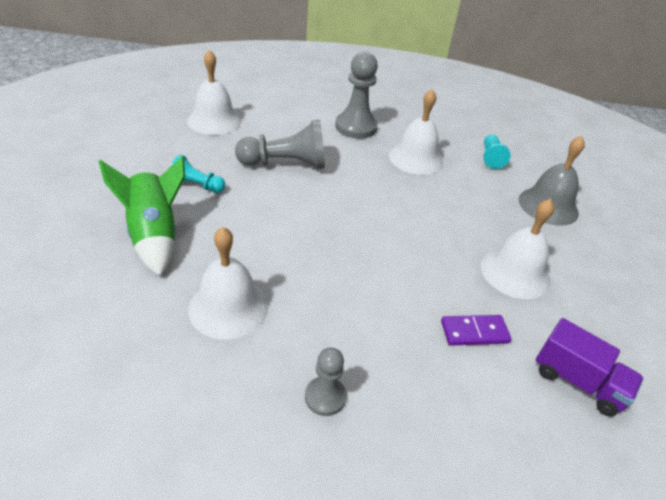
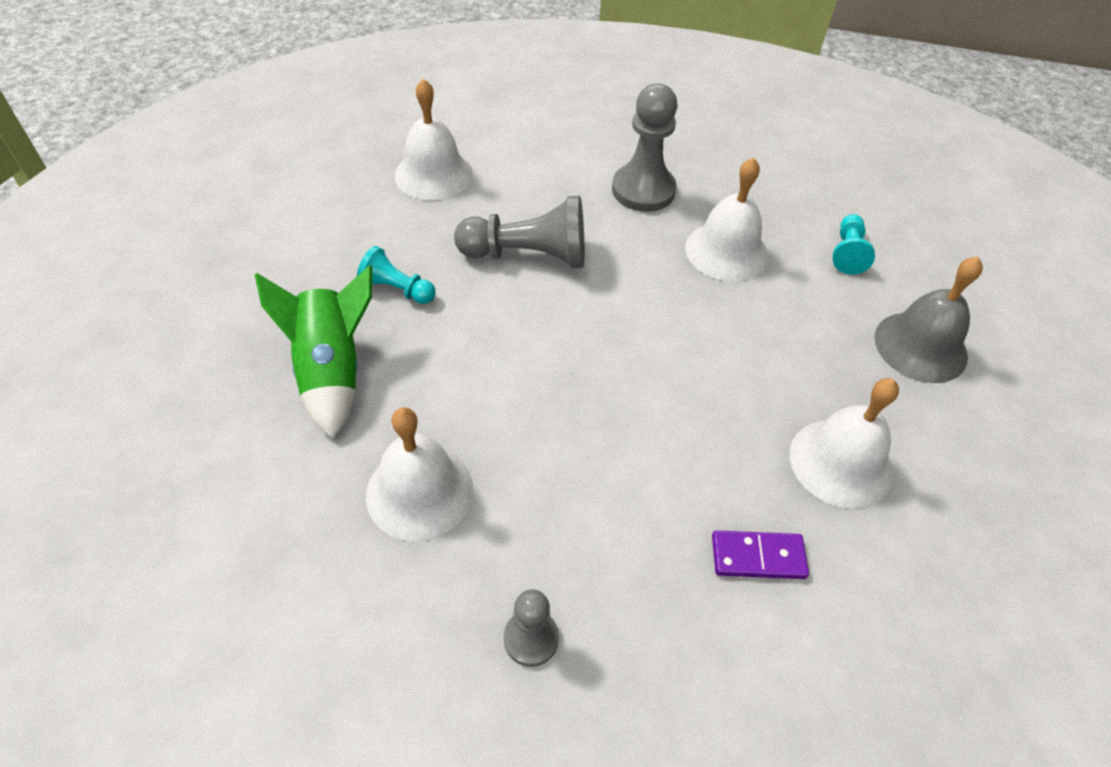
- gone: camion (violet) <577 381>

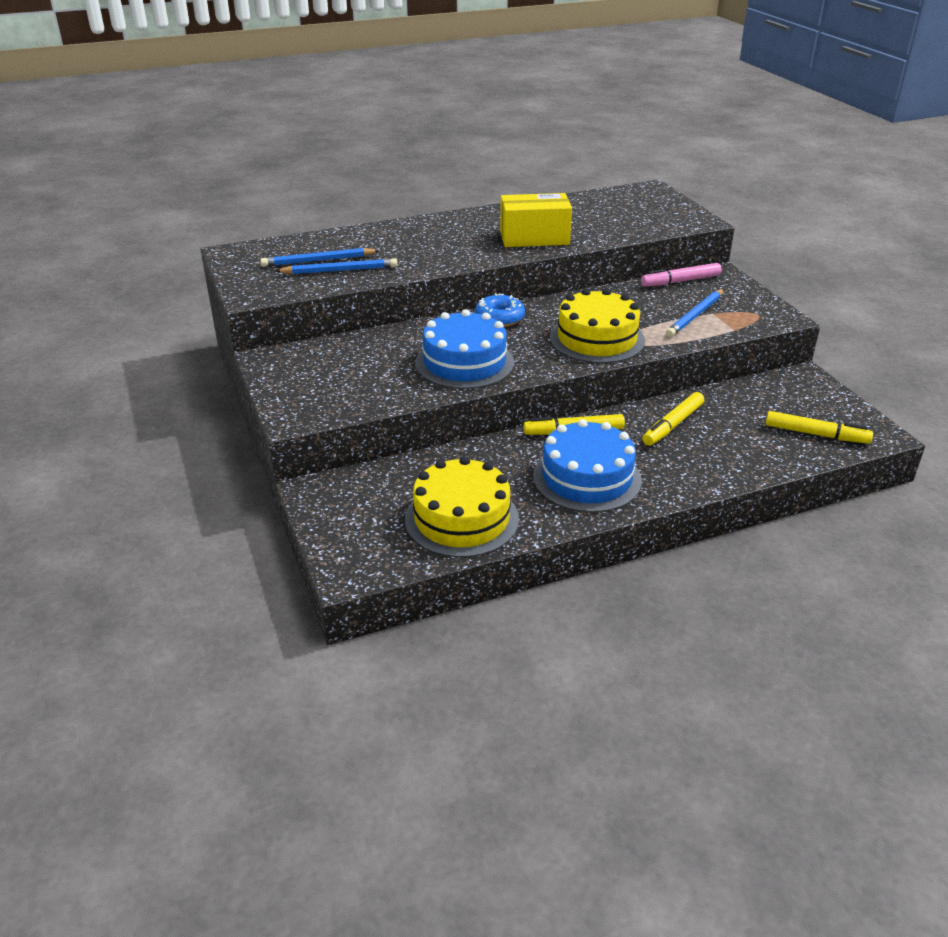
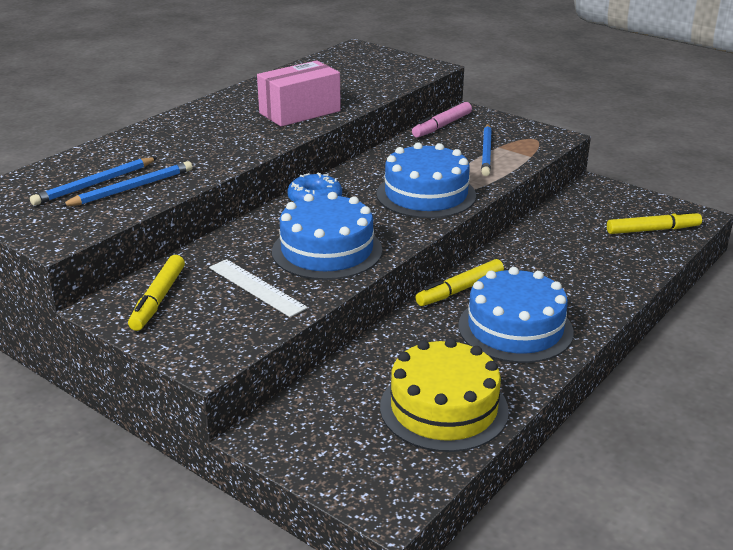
- new: règle (blanc) <256 287>
- shifted: feutre (jaune) <672 425> to <158 299>
- repainted: boîte (jaune) <534 238> to boîte (rose) <300 112>
- repainted: gâteau (jaune) <597 339> to gâteau (bleu) <426 194>

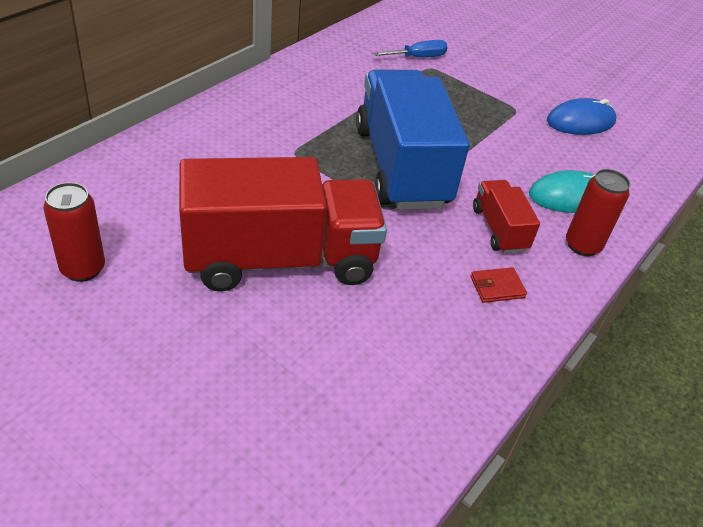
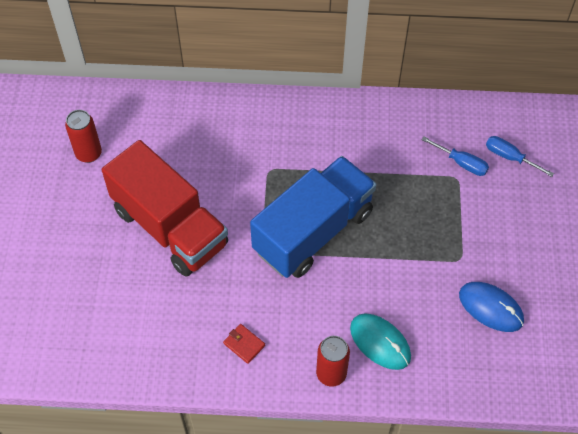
- gone: camion (rouge) <499 229>
- new: tournevis (bleu) <510 157>

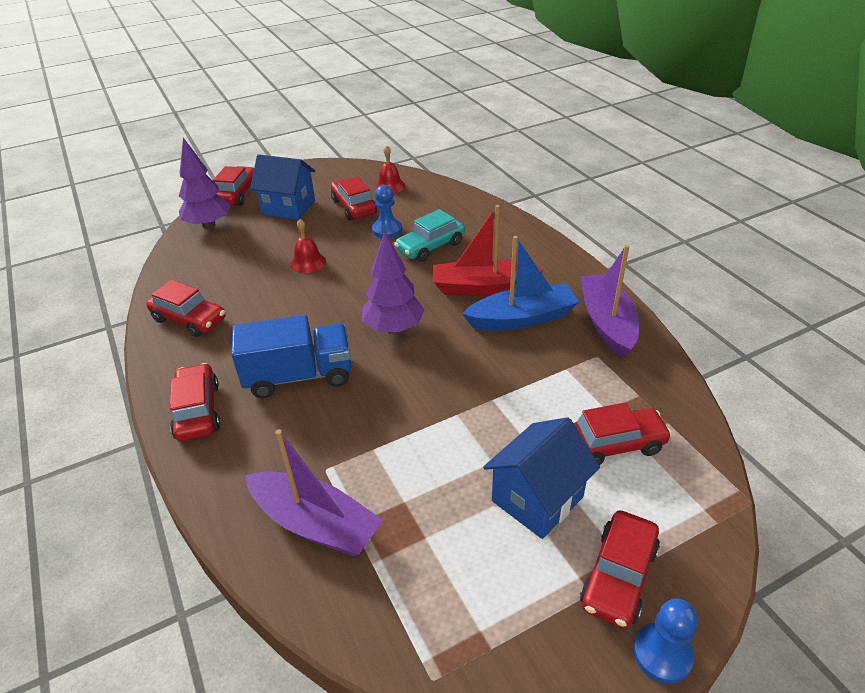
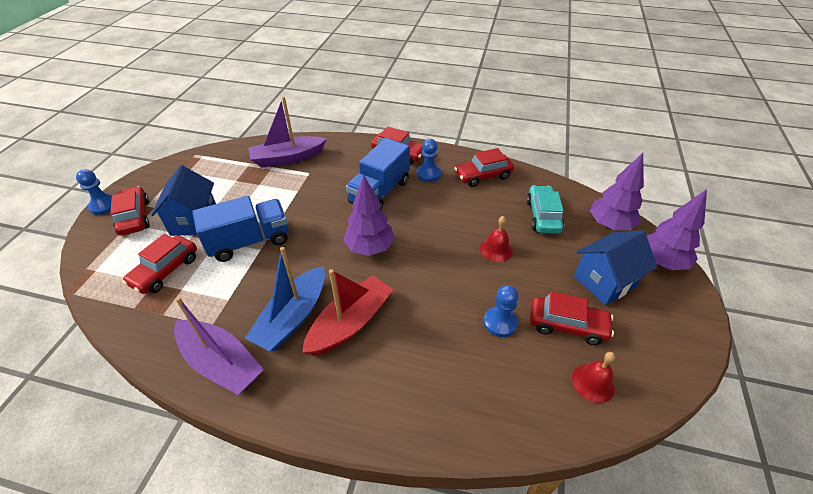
- new: camion (bleu) <249 241>
- new: pion (bleu) <428 174>
- shifted: voiture (turquoise) <430 247> to <543 216>
- swapped: voiture (rouge) <237 194> to arbre (violet) <661 262>

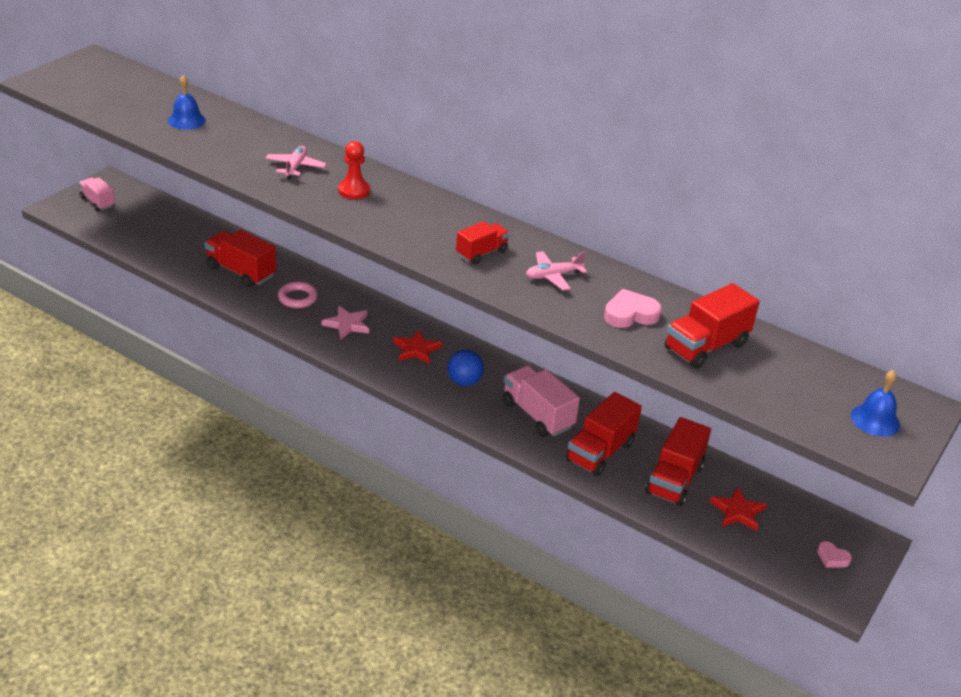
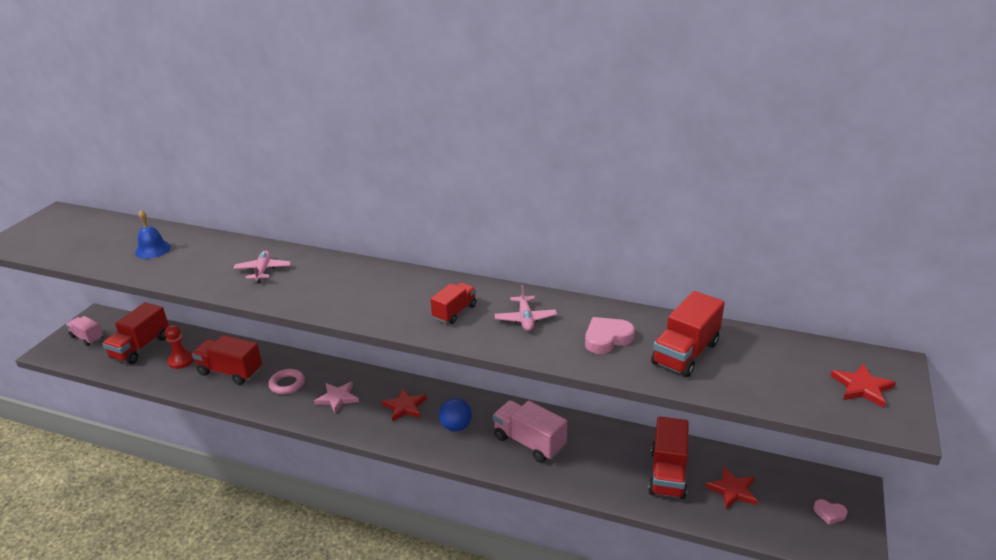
- shifted: pion (rouge) <354 191> to <181 360>
- shifted: camion (rouge) <600 452> to <140 347>
- swapped: cloche (bleu) <875 420> to étoile (rouge) <862 387>
- rotated: avion (rose) <553 276> = <525 319> 60 degrees counterclockwise

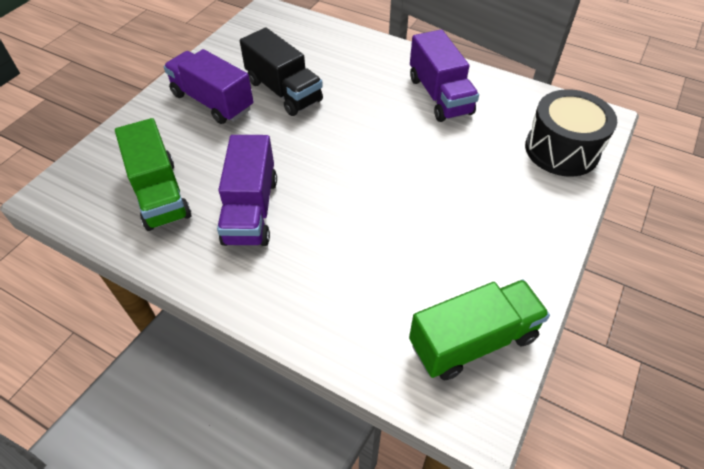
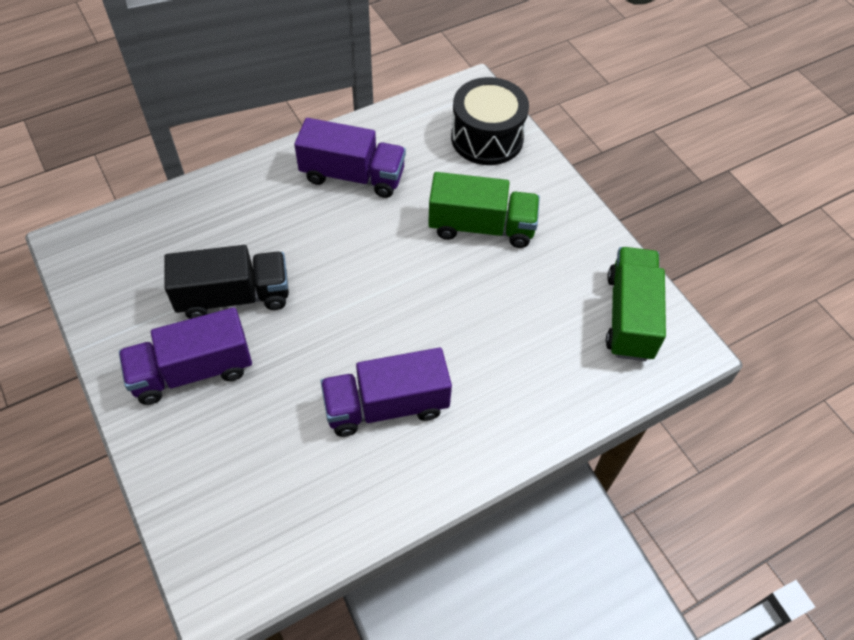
- shifted: camion (vert) <160 193> to <481 227>
- rotated: camion (violet) <251 210> = <386 406> 135 degrees clockwise

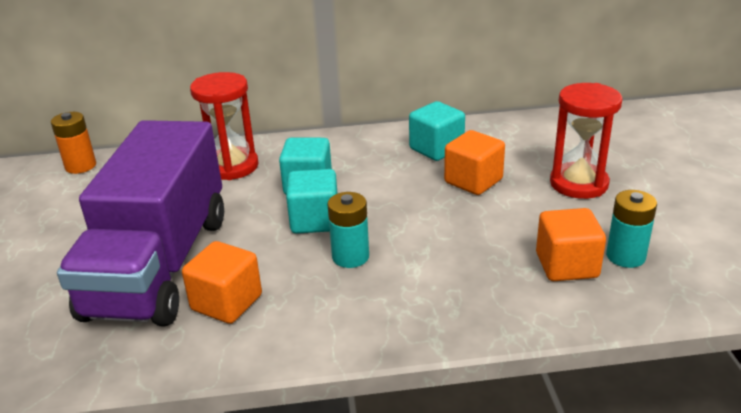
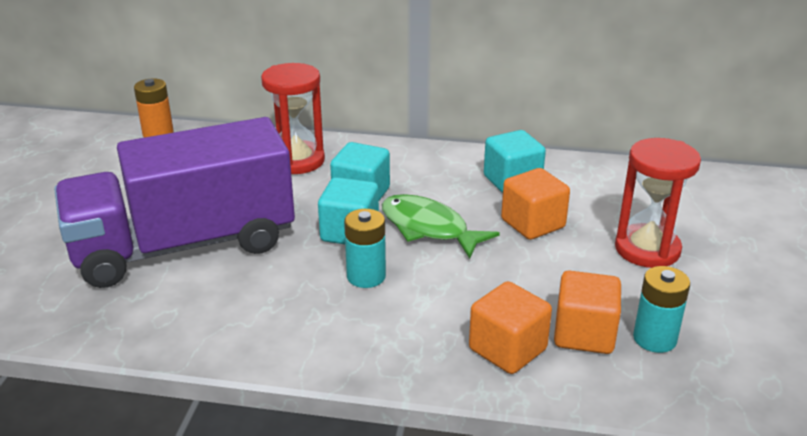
- new: poisson (vert) <428 228>
- shifted: cube (orange) <226 303> to <507 349>
- rotated: camion (violet) <159 265> = <184 245> 45 degrees clockwise

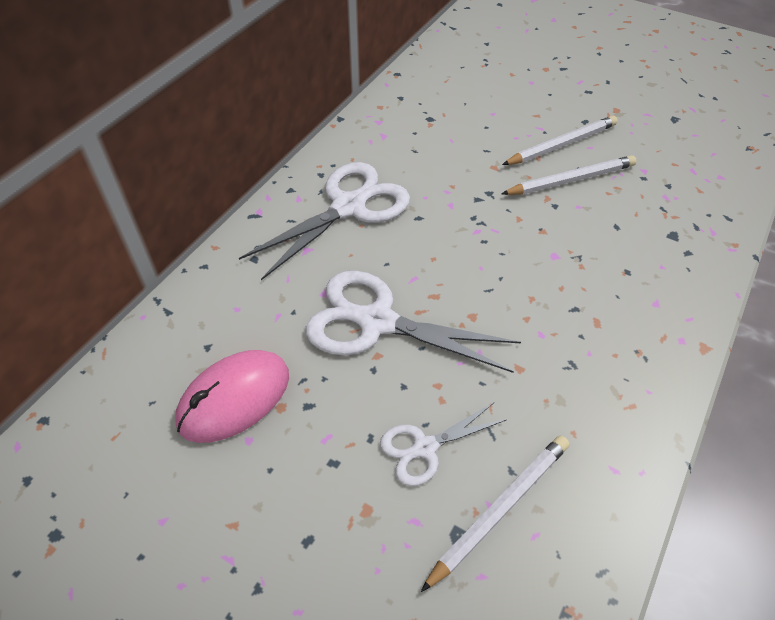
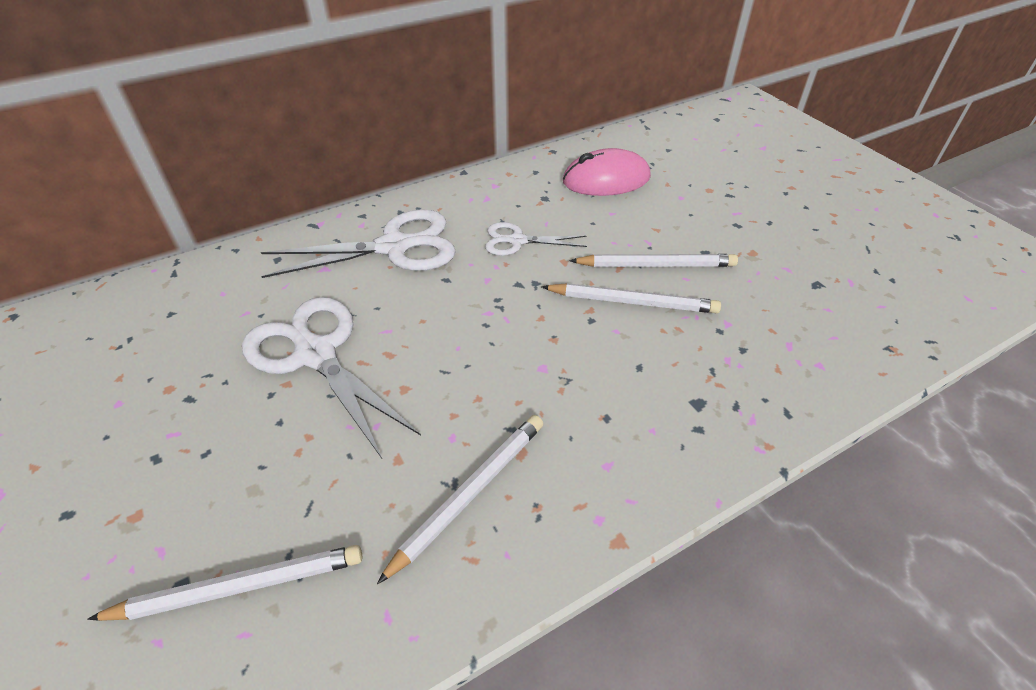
- new: crayon (blanc) <470 493>
- shifted: souris (rose) <234 398> to <606 180>
- shifted: ciseaux (blanc) <425 447> to <517 241>

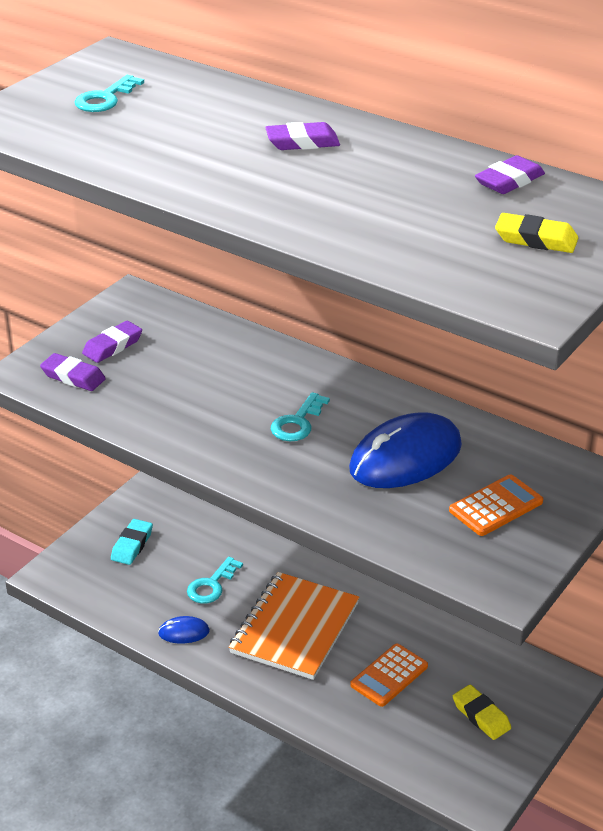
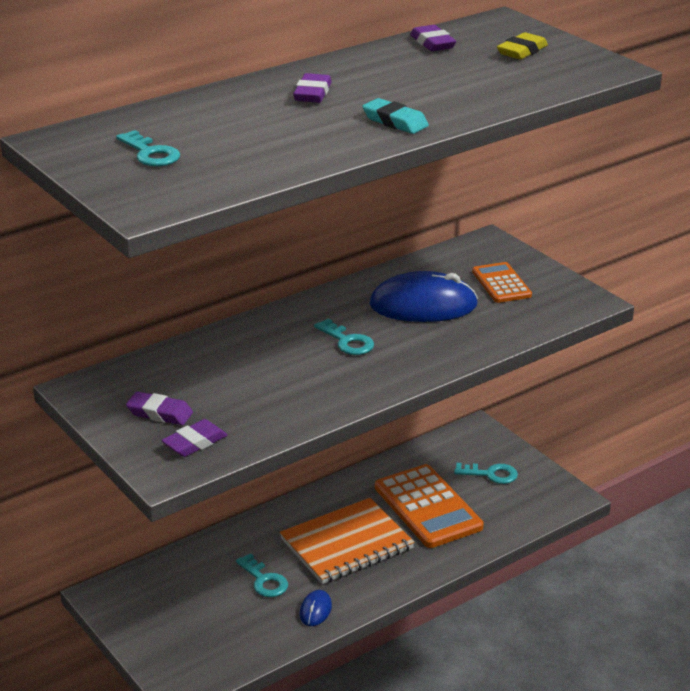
- shifted: gomme (turquoise) <132 545> to <395 121>
- swapped: gomme (jaune) <481 716> to clé (turquoise) <491 474>
- rotated: gomme (violet) <112 346> = <160 413> 45 degrees counterclockwise
- rotated: carnet (orange) <295 628> = <346 544> 75 degrees counterclockwise
- rotated: souris (bleu) <405 457> = <423 305> 75 degrees counterclockwise
- scaled: calculatrice (orange) <389 676> = <428 507> x1.76

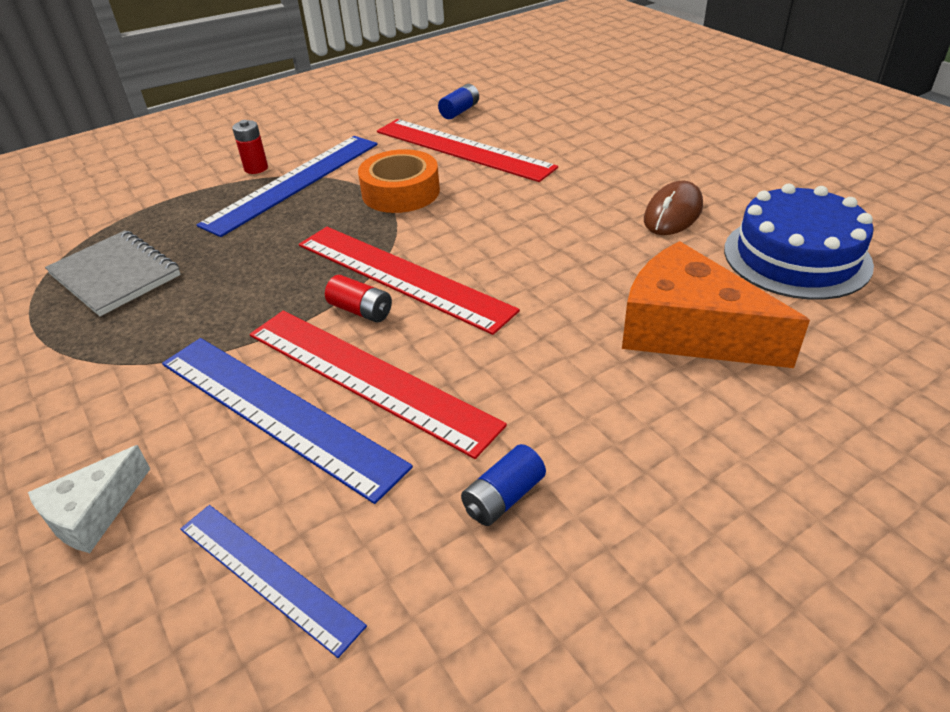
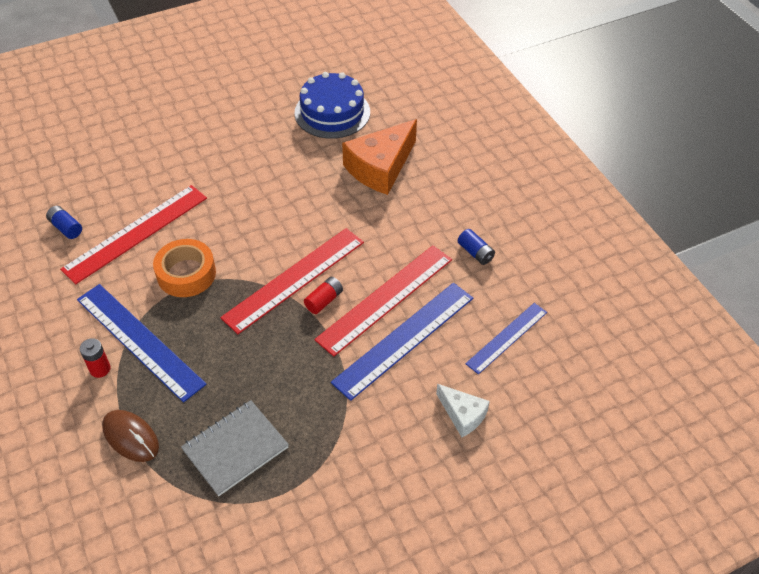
- shifted: souris (marron) <673 213> to <131 437>

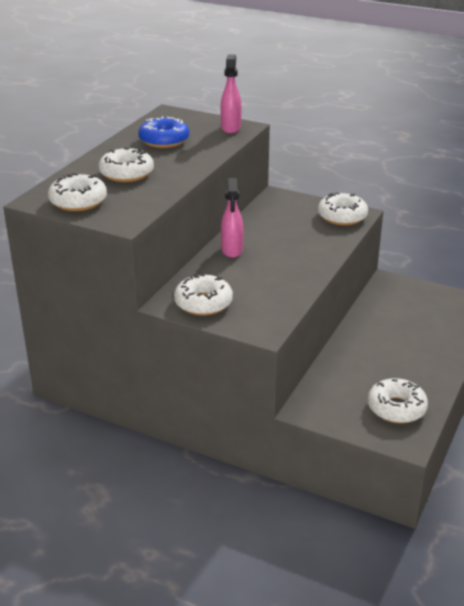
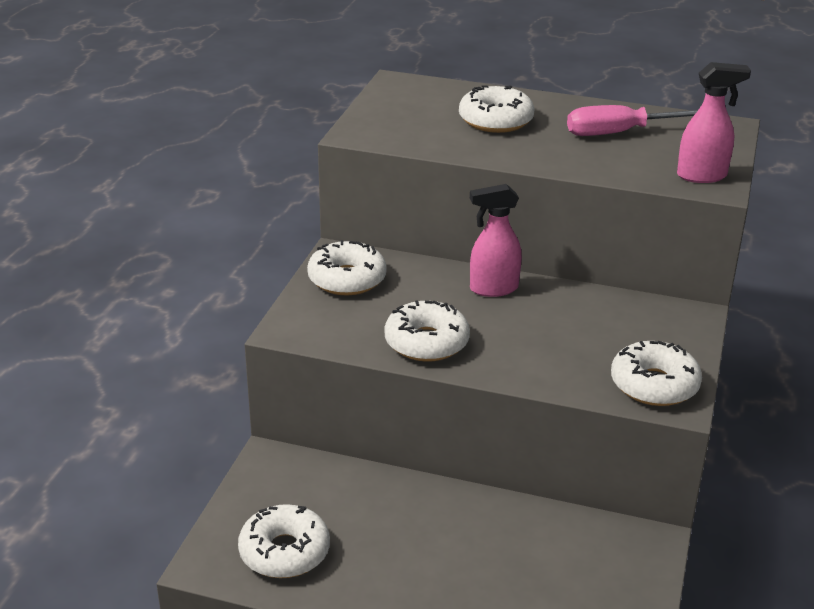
- shifted: beignet (blanc) <78 201> to <426 342>
- swapped: beignet (bleu) <164 140> to tournevis (rose) <618 133>

